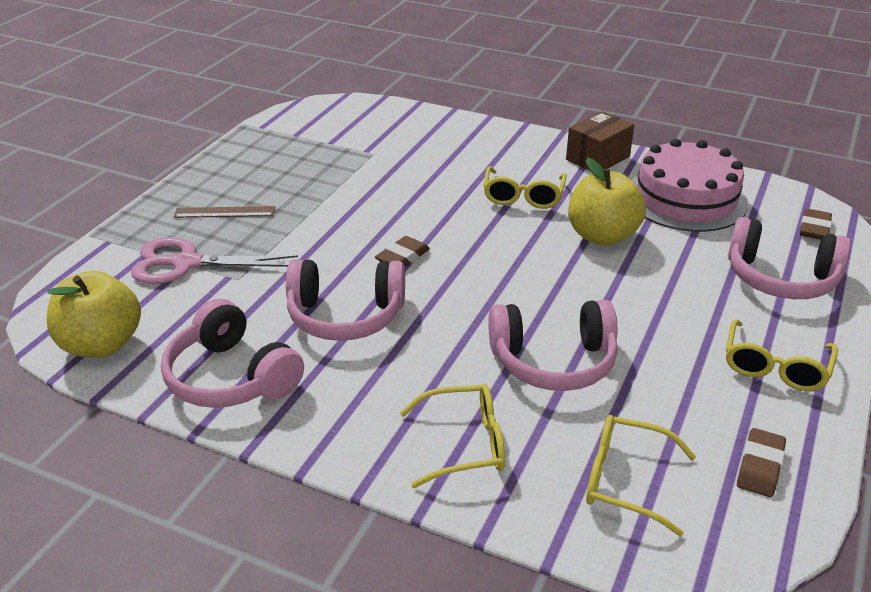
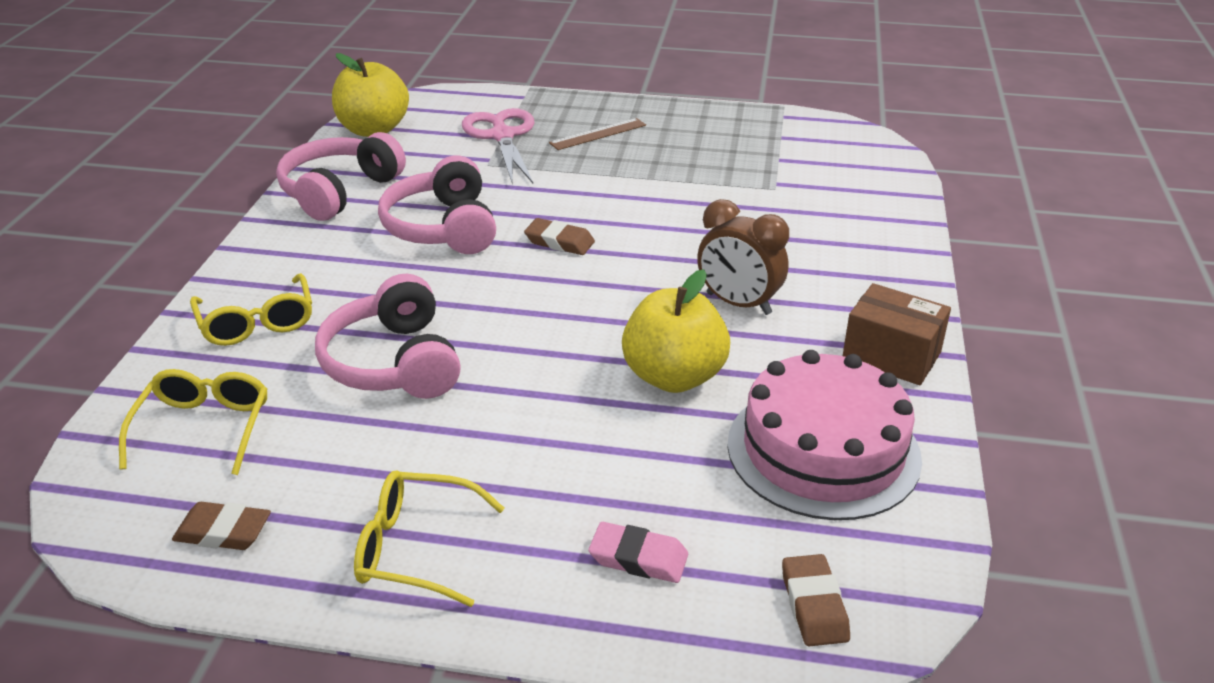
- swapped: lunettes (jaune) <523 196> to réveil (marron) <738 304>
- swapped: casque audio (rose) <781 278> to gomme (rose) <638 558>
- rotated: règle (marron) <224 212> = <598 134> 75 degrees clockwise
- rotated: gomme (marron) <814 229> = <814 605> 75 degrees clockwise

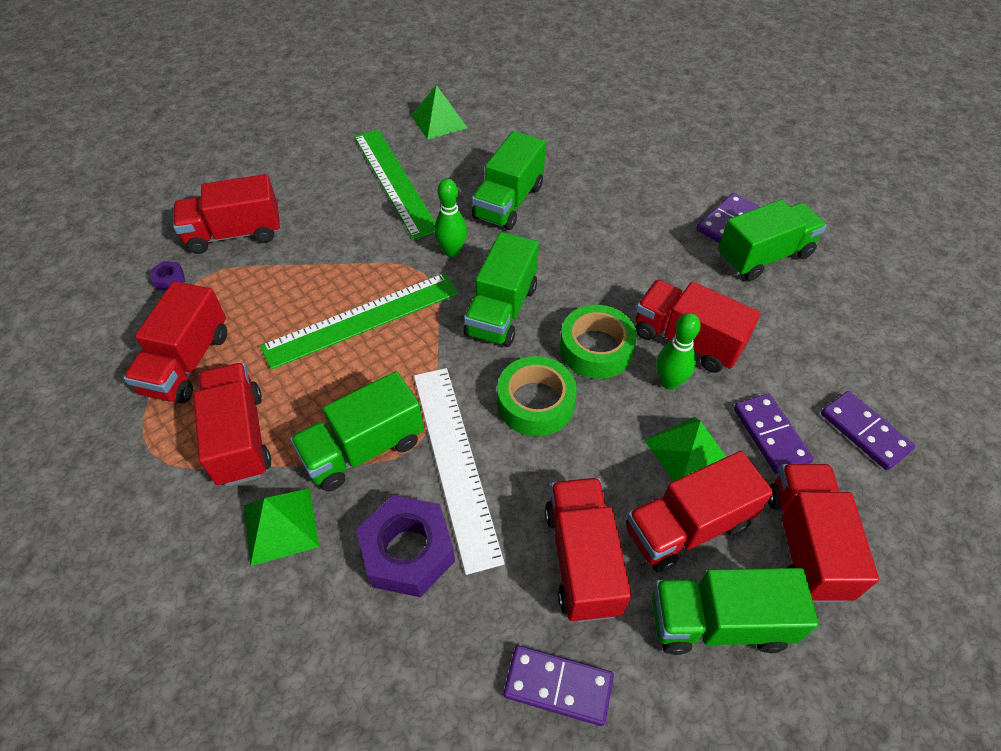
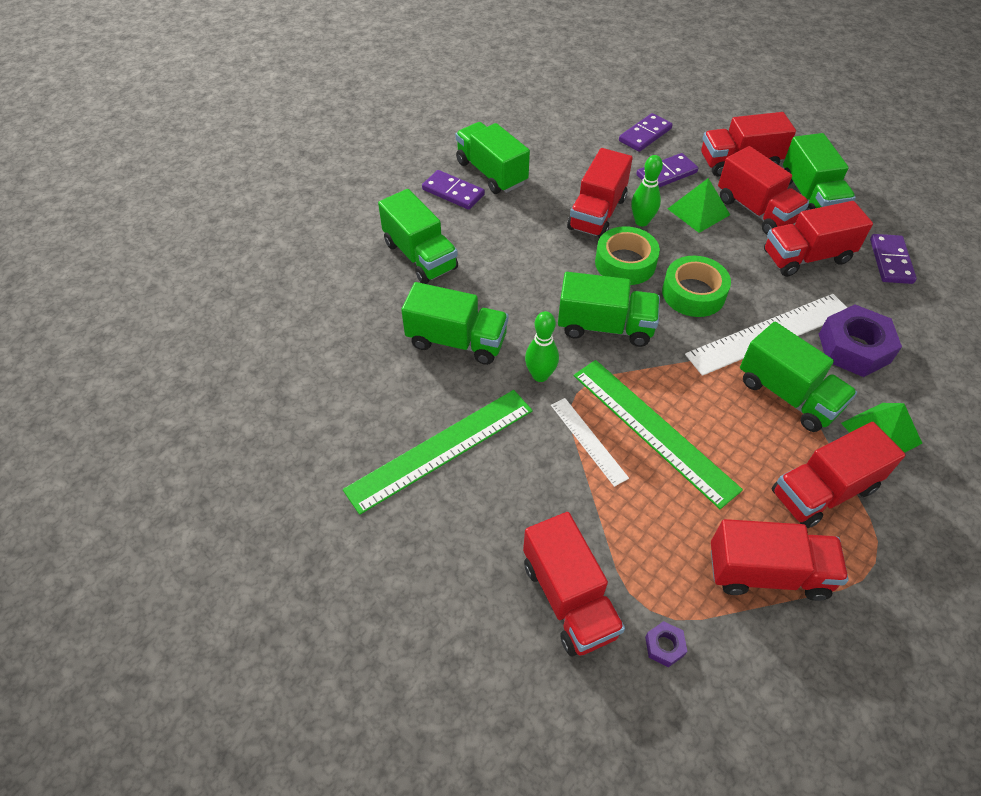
- gone: pyramide (vert) <439 121>
- new: camion (vert) <420 256>
- new: règle (blanc) <588 440>

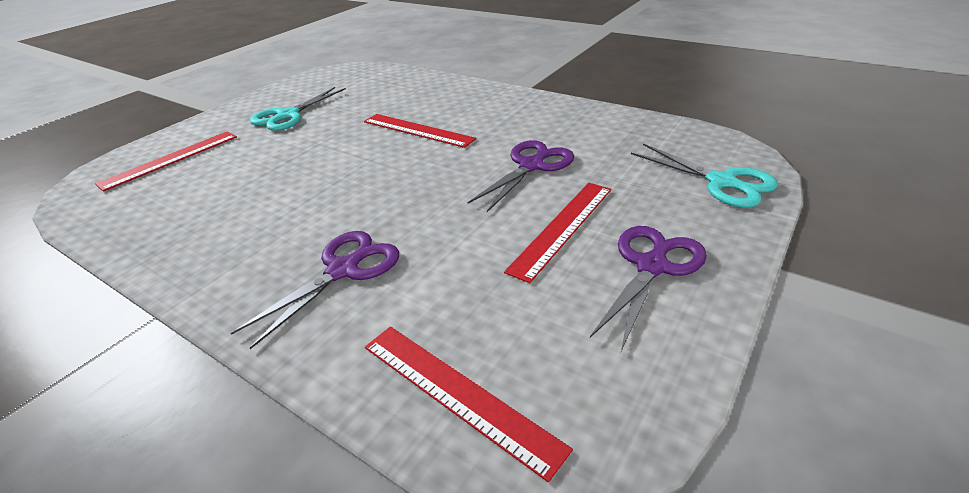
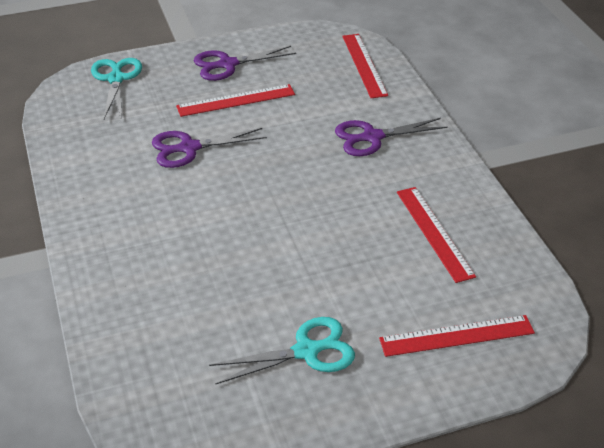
- shifted: règle (rouge) <417 130> to <434 233>

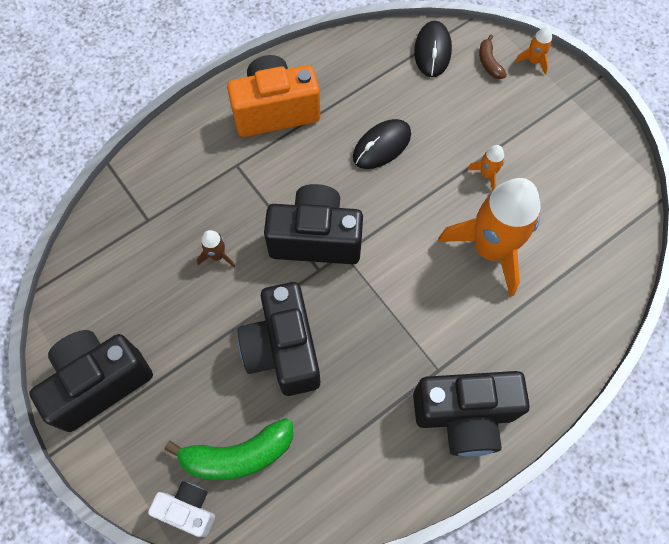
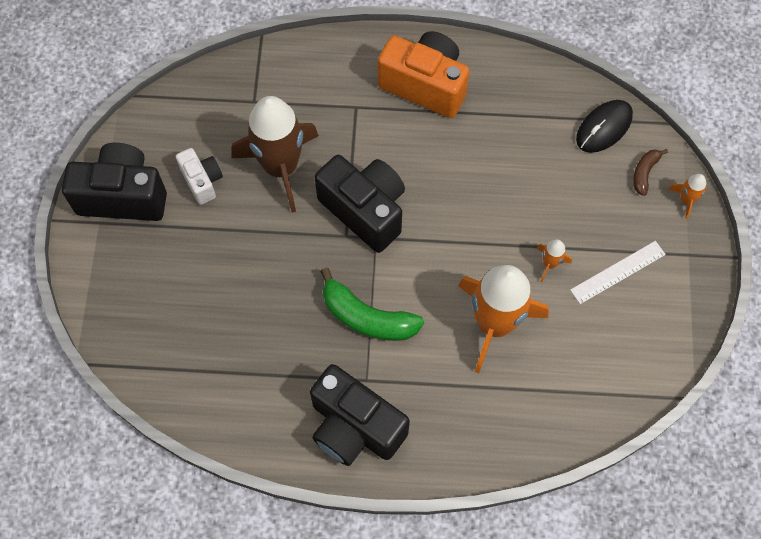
- gone: appareil photo (noir) <283 349>
- gone: souris (noir) <382 146>
- new: règle (blanc) <617 272>
- shifted: appareil photo (blanc) <188 509> to <202 181>
- shifted: banane (vert) <238 455> to <367 317>
- scaled: fusée (marron) <217 255> = <281 167> x2.46

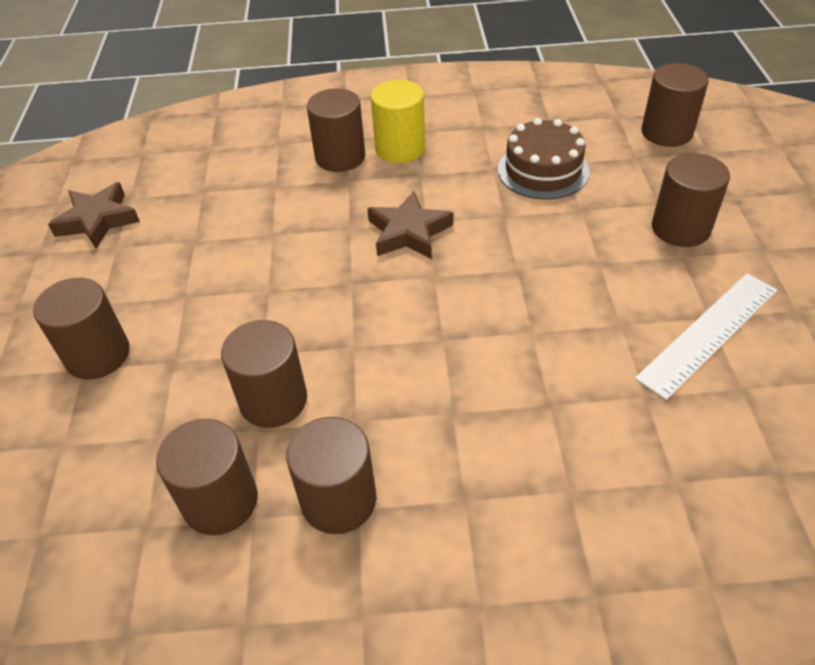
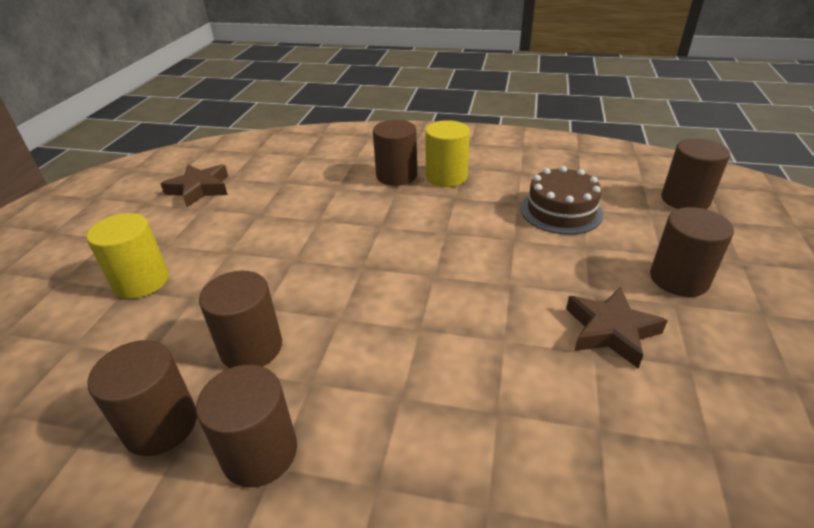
- gone: règle (blanc) <708 333>
- shifted: étoile (marron) <408 232> to <610 331>
- repainted: cylindre (marron) <98 355> to cylindre (jaune) <141 281>

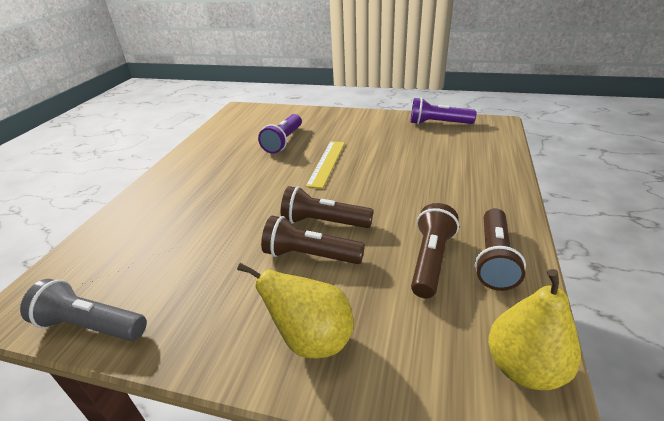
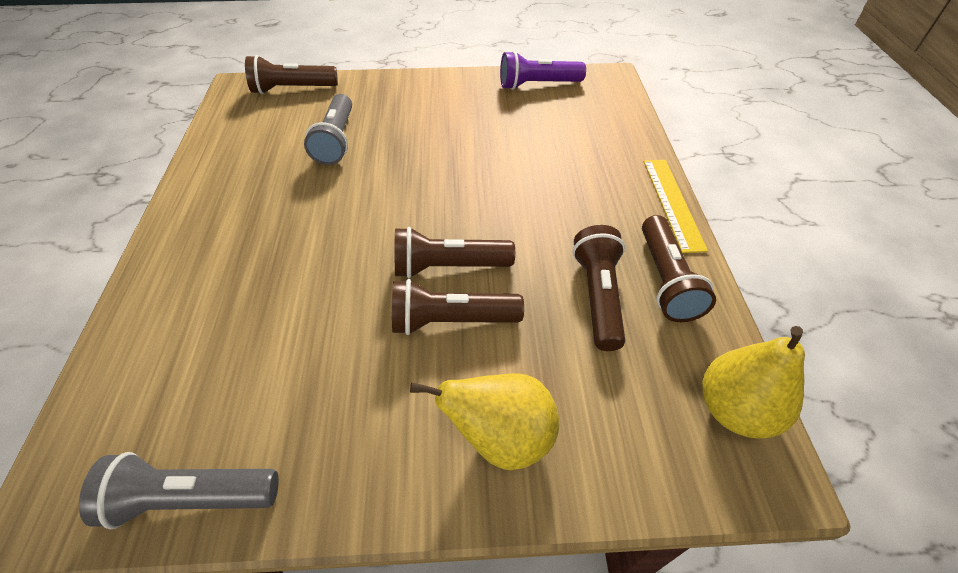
- new: lampe de poche (marron) <292 89>
- shifted: règle (jaune) <327 163> to <672 203>
- repainted: lampe de poche (violet) <284 141> to lampe de poche (gris) <336 141>

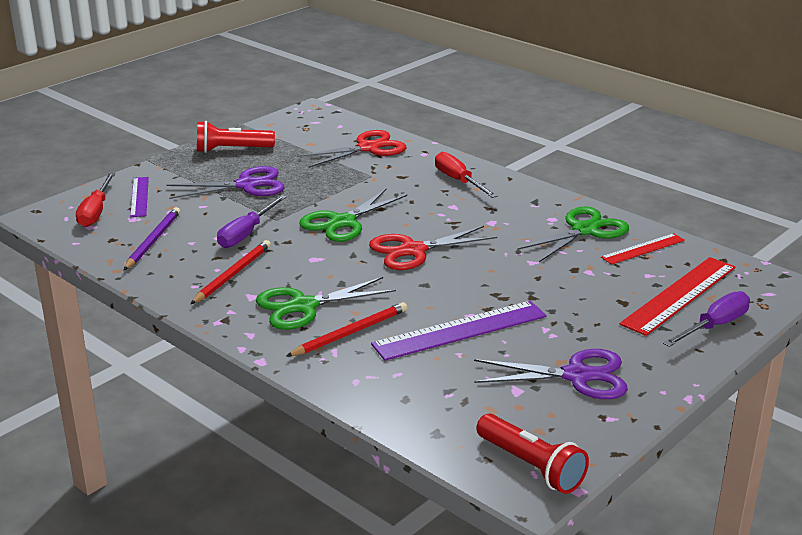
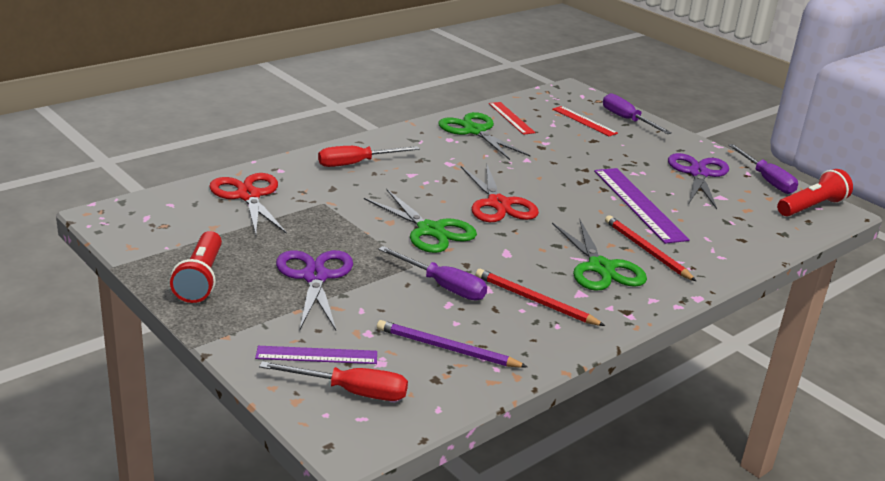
- new: tournevis (violet) <766 180>
- scaled: règle (rouge) <679 295> = <584 121> x0.59

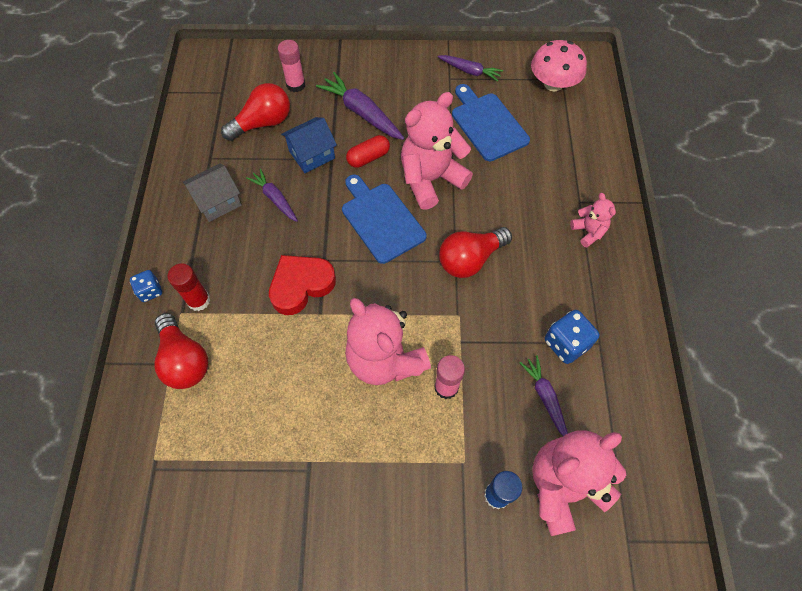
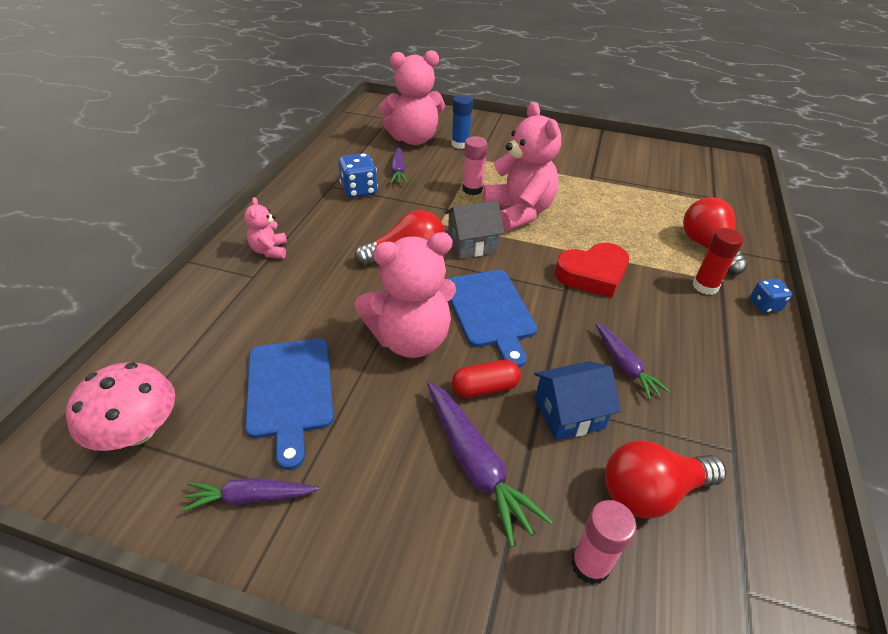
- shifted: maison (gris) <217 201> to <472 244>
- rotated: carotte (violet) <470 71> = <251 497> 45 degrees counterclockwise

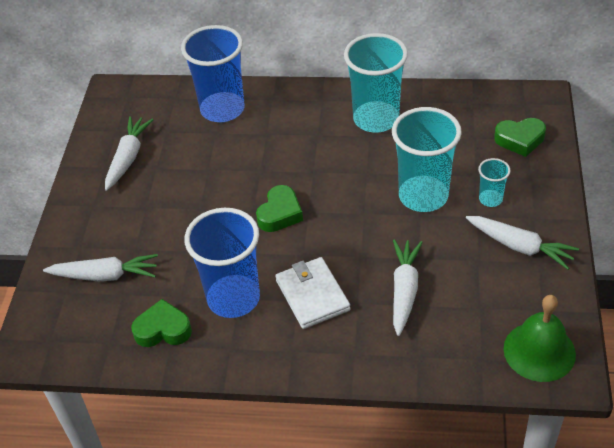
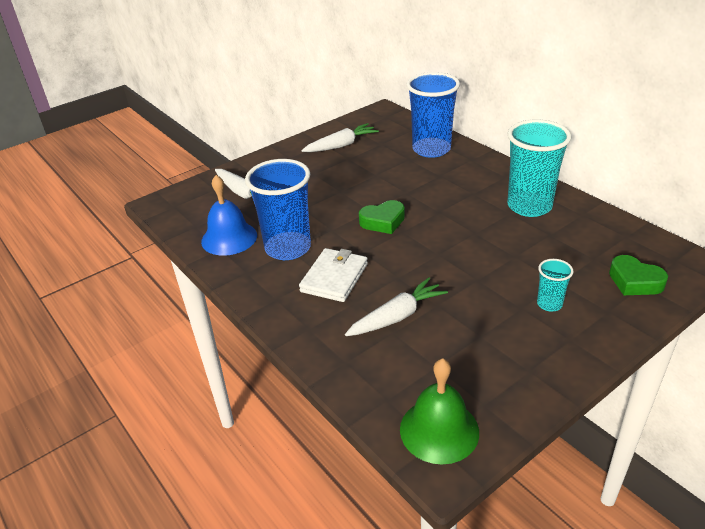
- gone: gobelet (turquoise) <423 196>
- gone: carotte (blanc) <519 246>
- swapped: cœur (vert) <163 329> to cloche (bleu) <229 238>

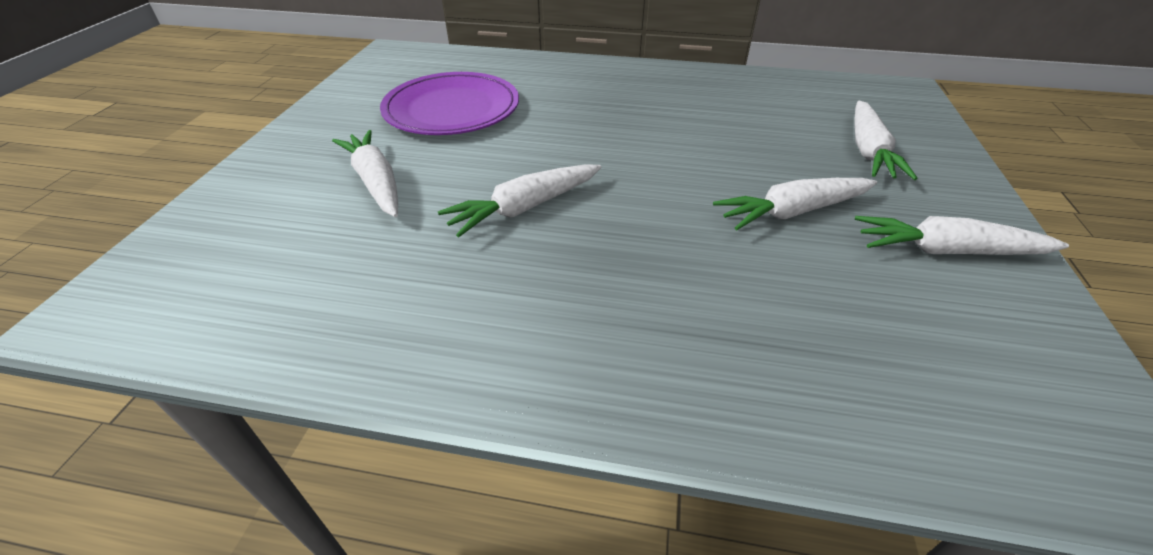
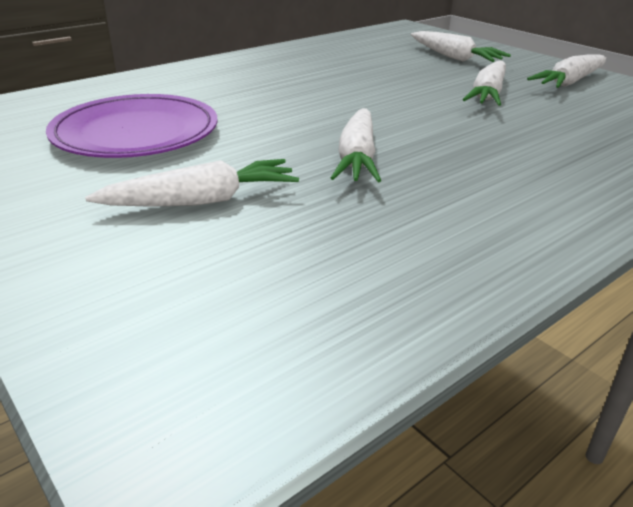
- rotated: carotte (blanc) <376 182> = <201 201> 150 degrees clockwise

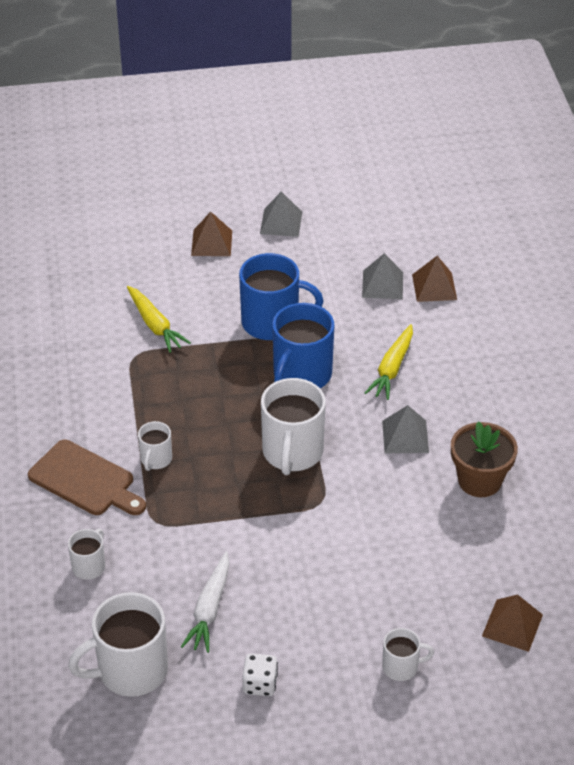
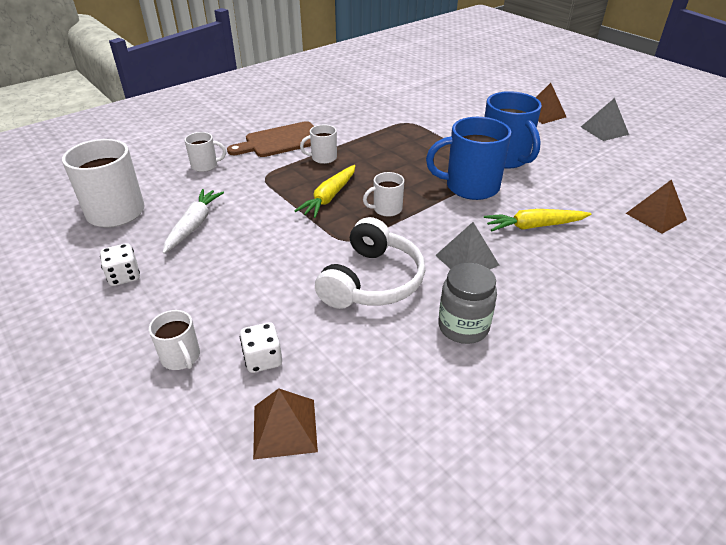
- gone: pyramide (gris) <382 284>
- new: dé (blanc) <263 359>
- new: casque audio (blanc) <372 281>
- shifted: carotte (jaune) <155 325> to <329 197>
- swapped: pot de fleurs (marron) <479 480> to bocal (gris) <463 327>
- rotated: planche à découper (marron) <85 480> = <280 141> 60 degrees clockwise
- rotated: carotte (blanc) <209 609> = <194 225> 120 degrees clockwise
- scaled: tasse (blanc) <292 453> = <386 209> x0.52

